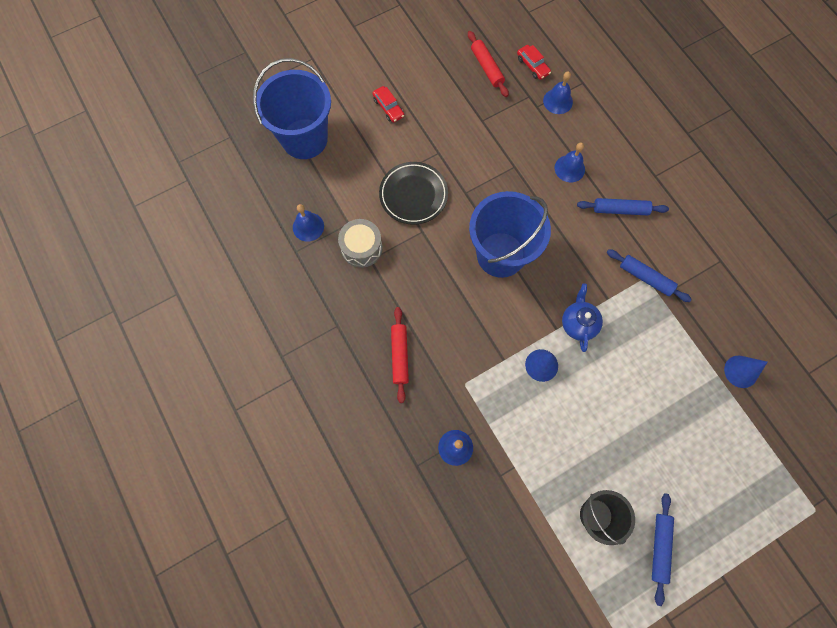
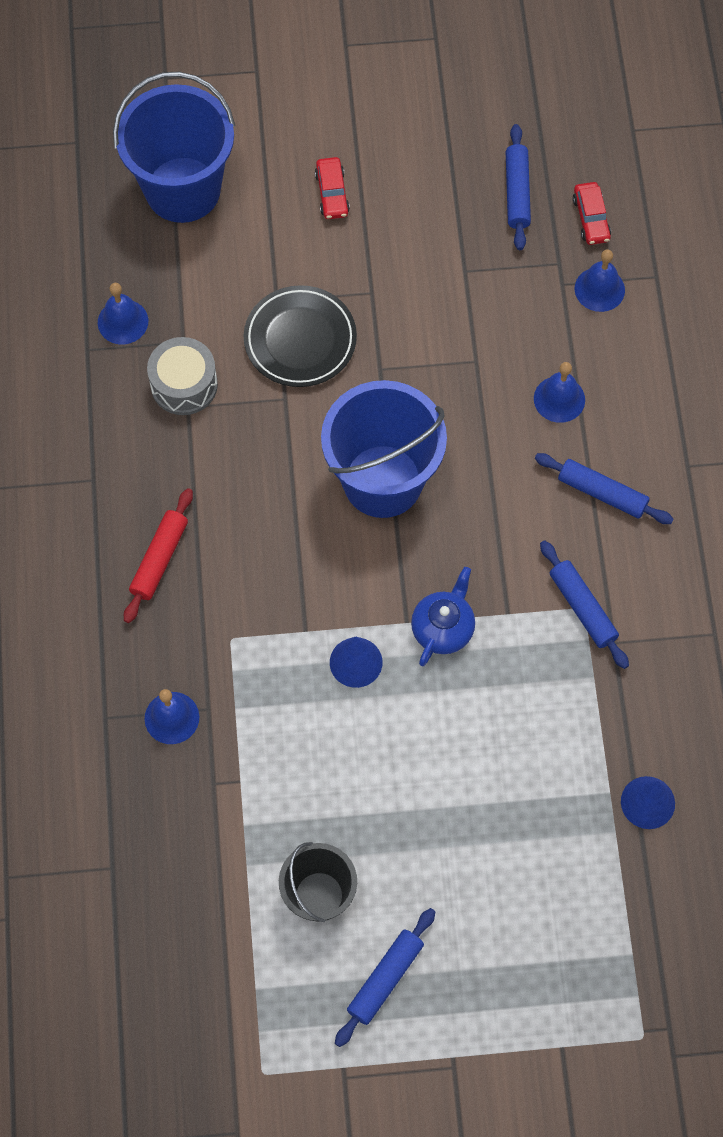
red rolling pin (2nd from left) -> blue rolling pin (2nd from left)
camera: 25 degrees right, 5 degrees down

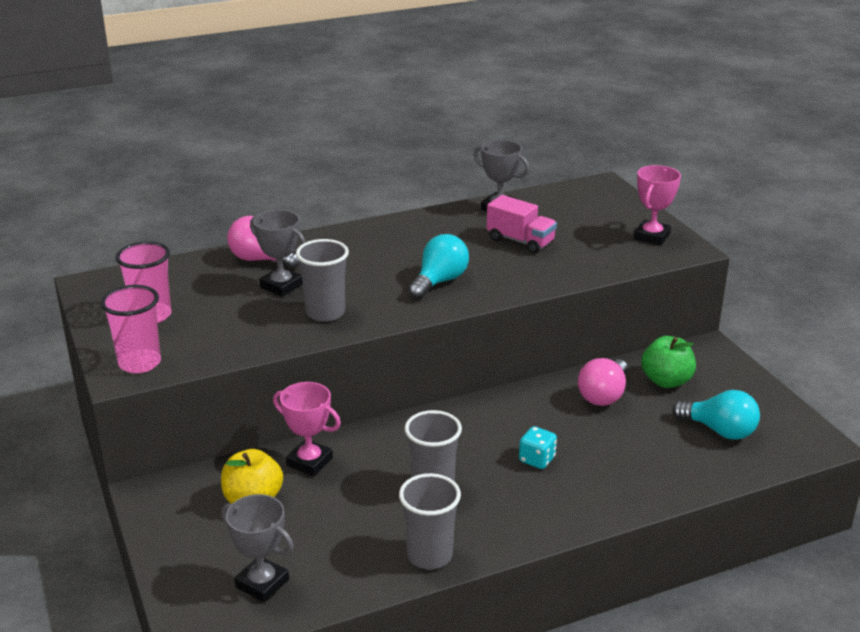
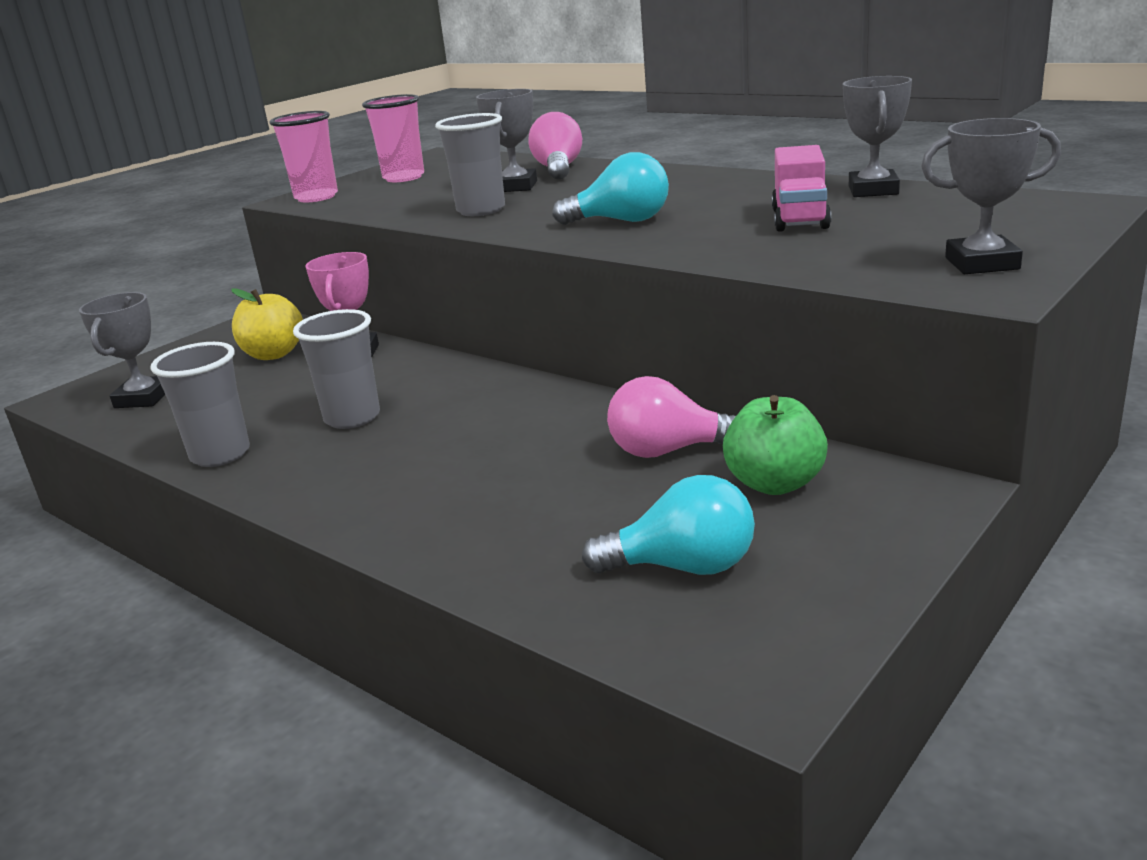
turquoise dice -> none
pink trophy (2nd from left) -> grey trophy (4th from left)
turquoise light bulb (2nd from left), 90 degrees counterclockwise
camera: 65 degrees right, 5 degrees down

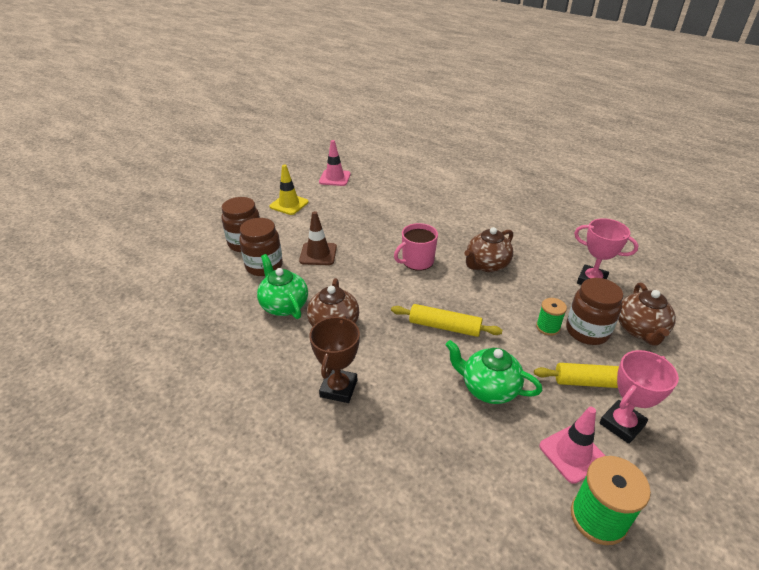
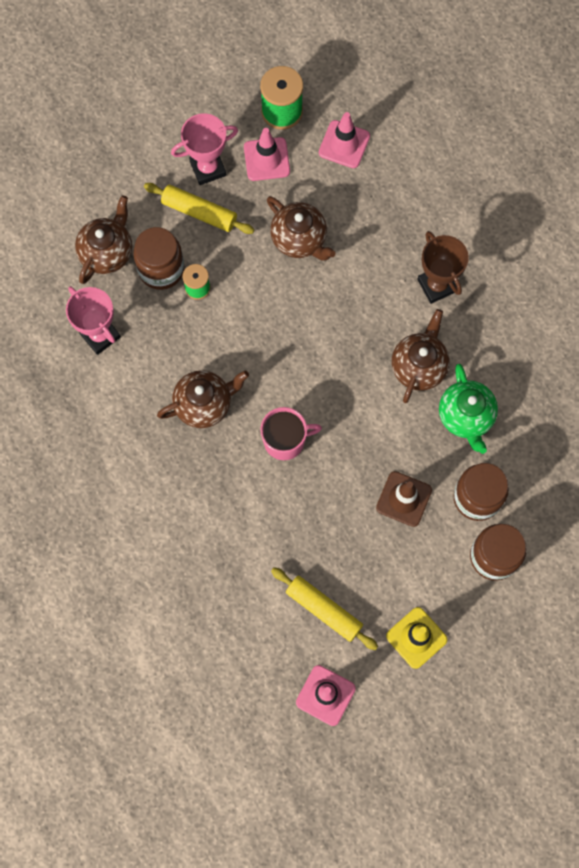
brown trophy, 60 degrees counterclockwise
yellow rolling pin (1st from left in the first image) -> yellow rolling pin (2nd from left), move
green teapot (2nd from left) -> brown teapot (3rd from left)
none -> pink traffic cone (3rd from left)
camera: 160 degrees left, 35 degrees up

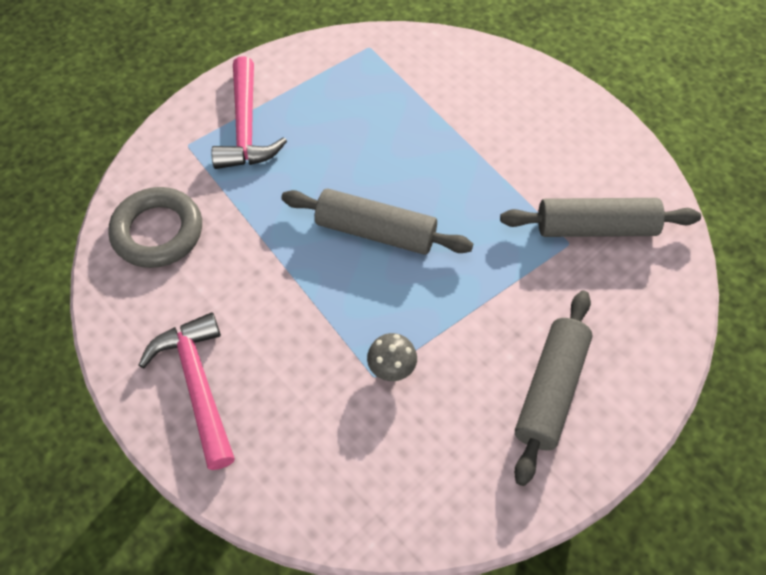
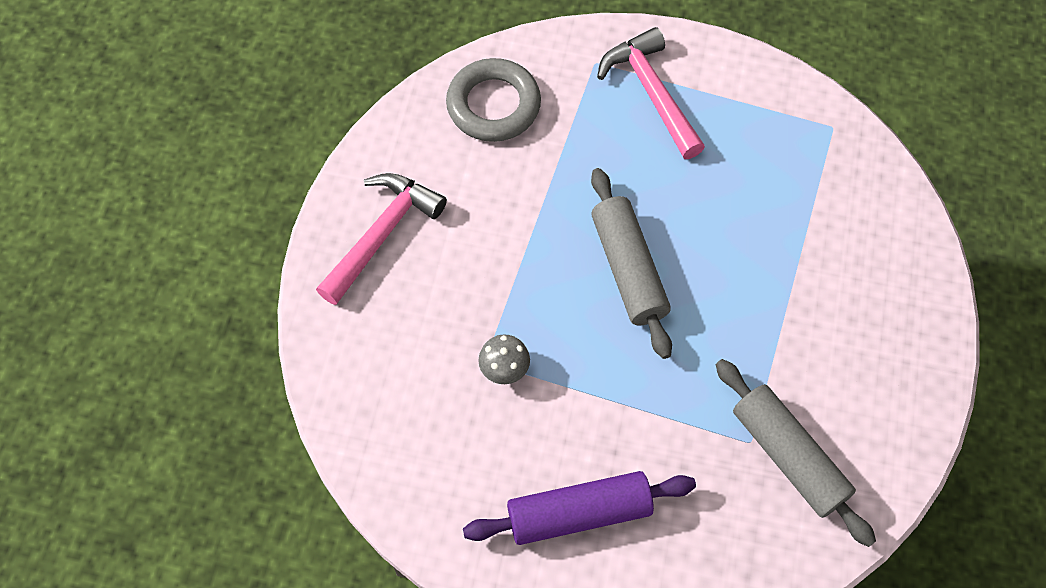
pink hammer (2nd from left), 105 degrees clockwise
grey rolling pin (2nd from left) -> purple rolling pin
camera: 55 degrees right, 5 degrees up

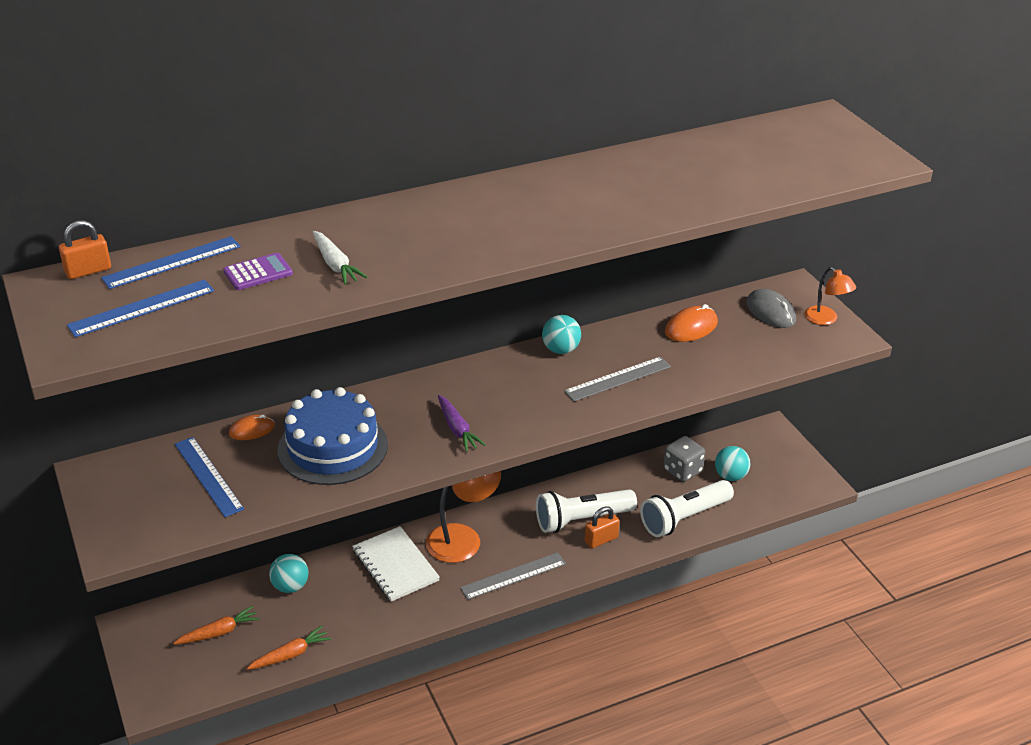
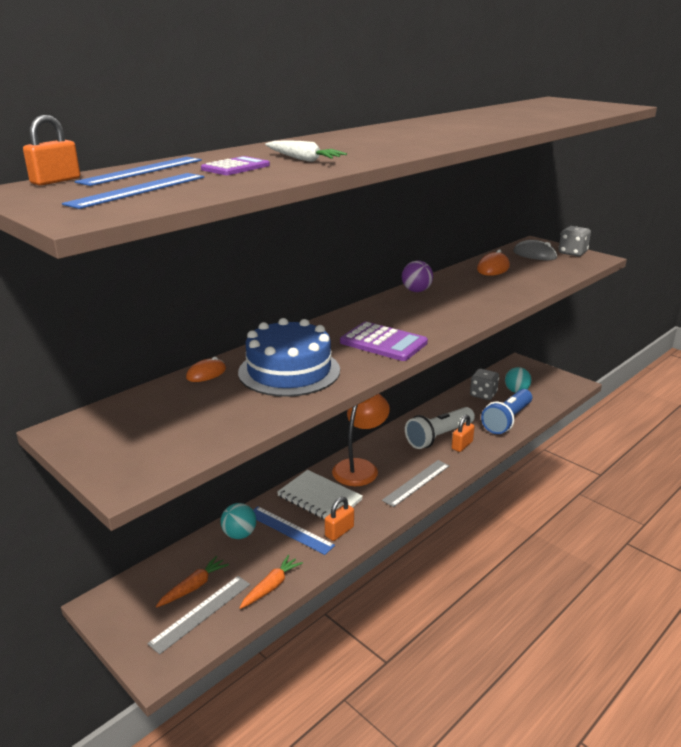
blue ruler (3rd from left), move
purple carrot -> purple calculator (2nd from left)
turquoise ball (2nd from left) -> purple ball
grey ruler (2nd from left in the first image) -> grey ruler (1st from left), move
white flashlight (2nd from left) -> blue flashlight
orange lamp (2nd from left) -> grey dice (2nd from left)
none -> orange padlock (2nd from left)
camera: 20 degrees left, 10 degrees down

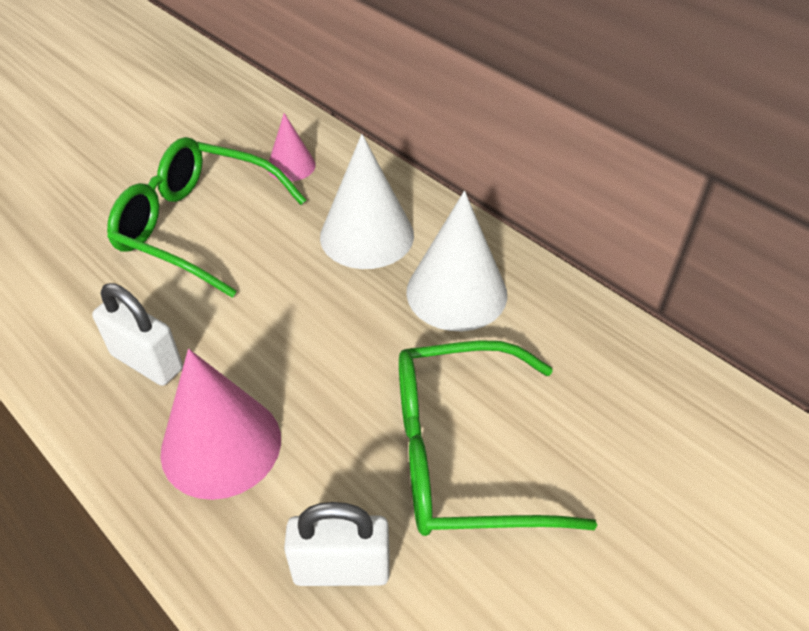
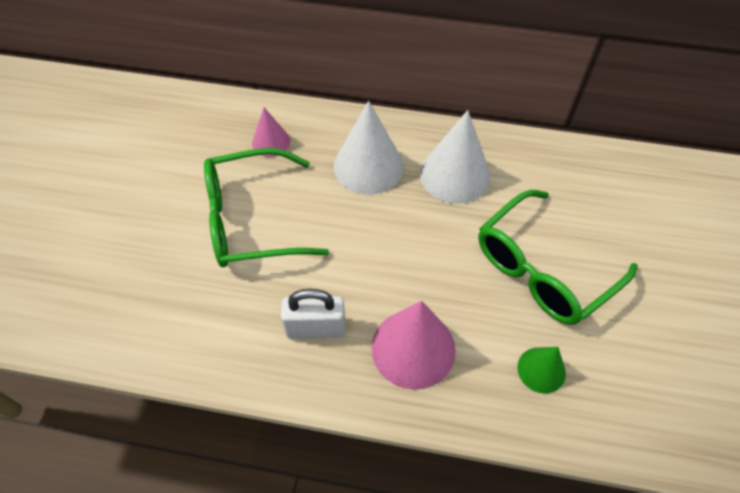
white padlock (2nd from left) -> green cone
camera: 35 degrees left, 10 degrees up

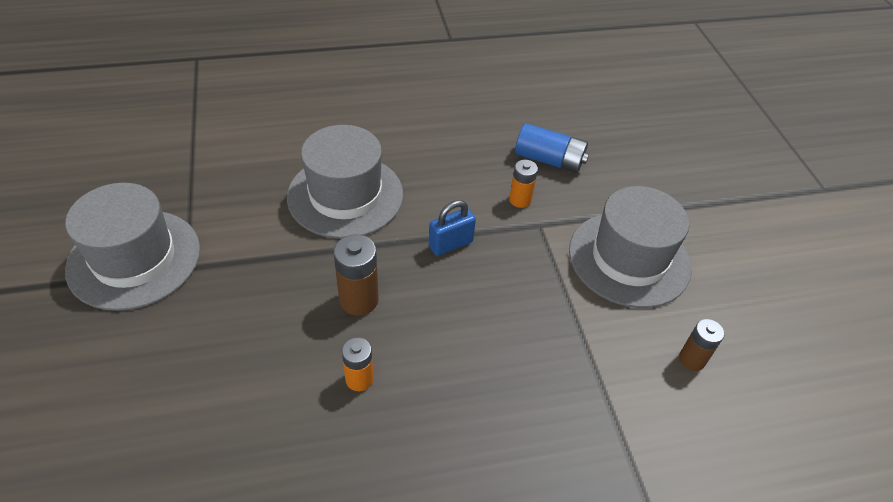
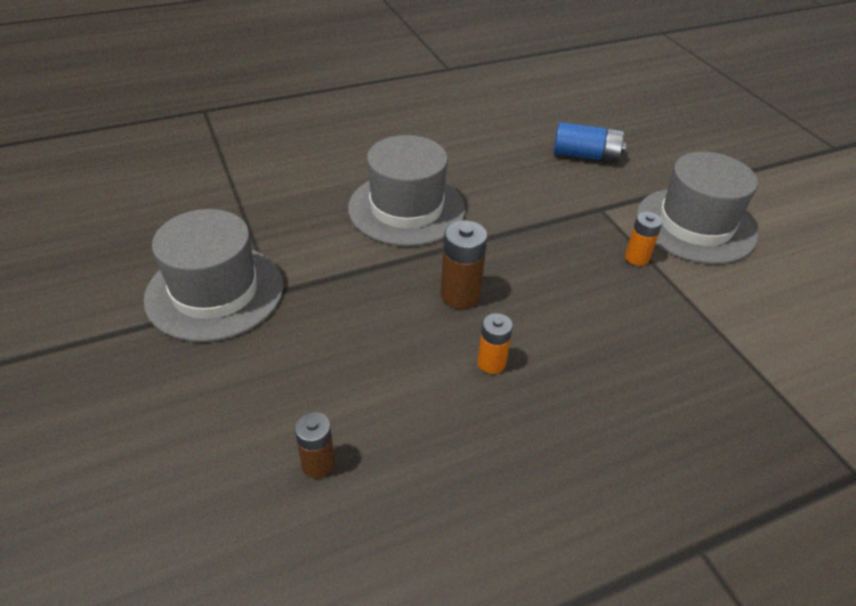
blue padlock -> none
orange battery (2nd from left), move
brown battery (2nd from left in the first image) -> brown battery (1st from left), move
camera: 10 degrees left, 5 degrees down

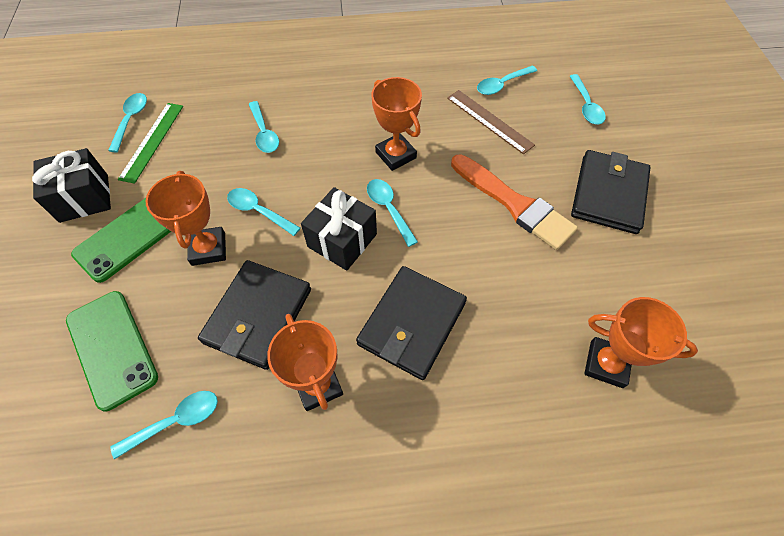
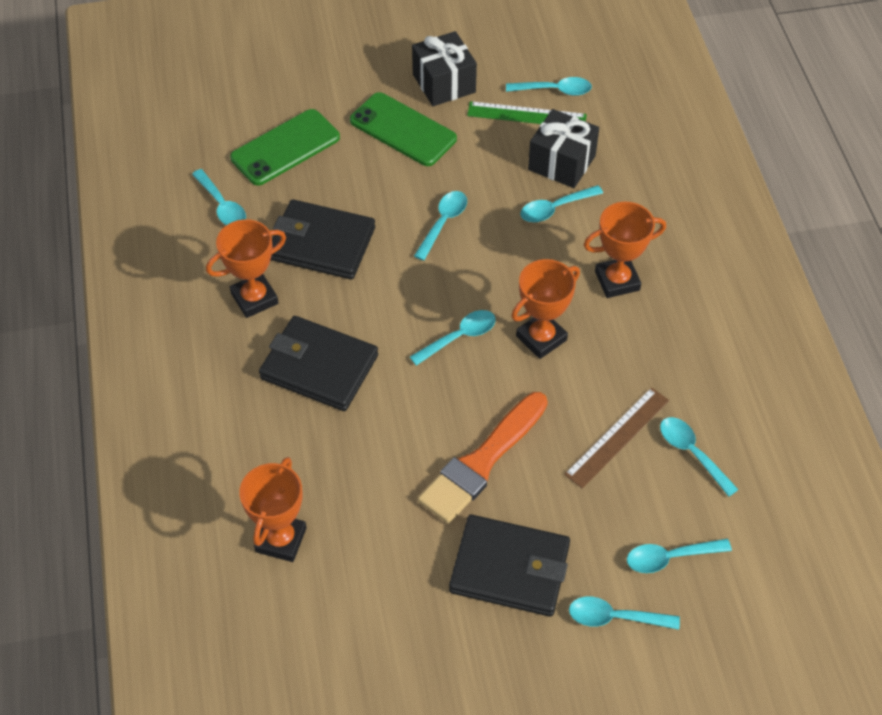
orange trophy (1st from left in the first image) -> orange trophy (4th from left), move
black gift (2nd from left), move
none -> turquoise spoon (6th from left)
camera: 85 degrees right, 5 degrees down

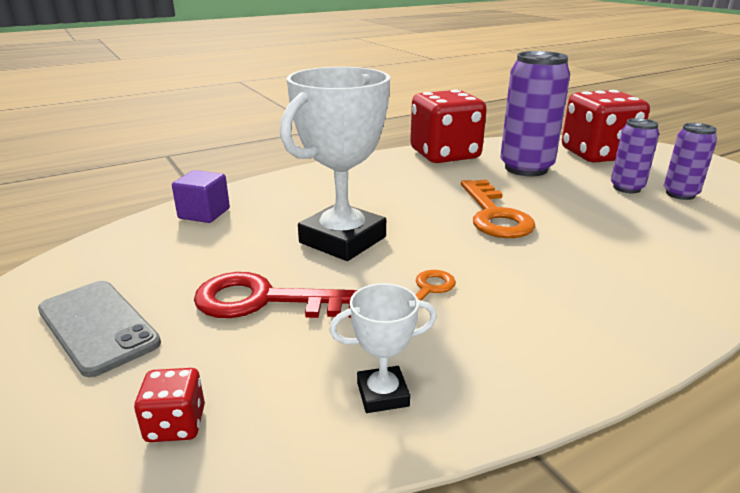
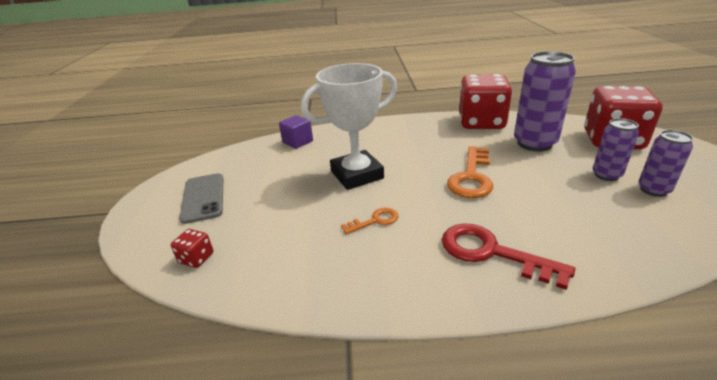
red key, move
white trophy (2nd from left) -> none
camera: 30 degrees right, 5 degrees up

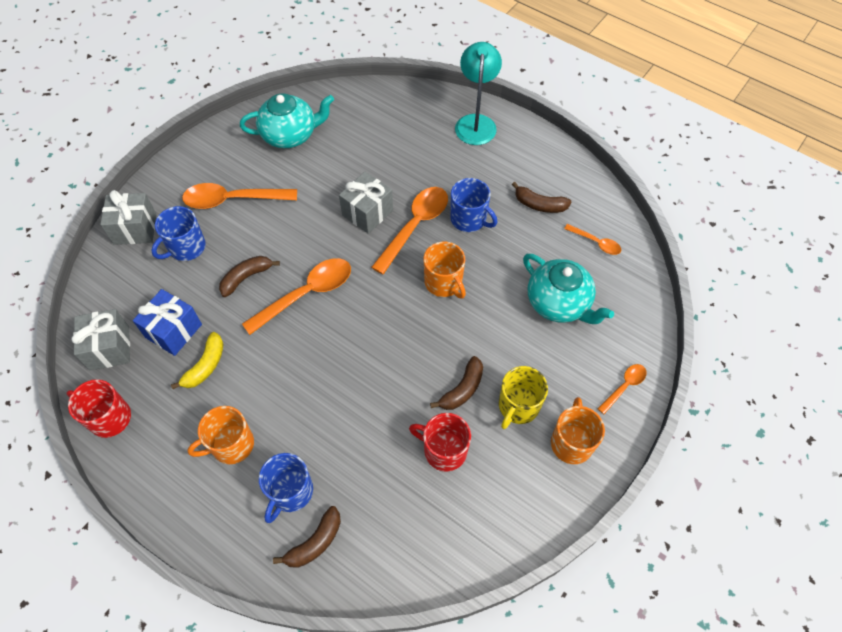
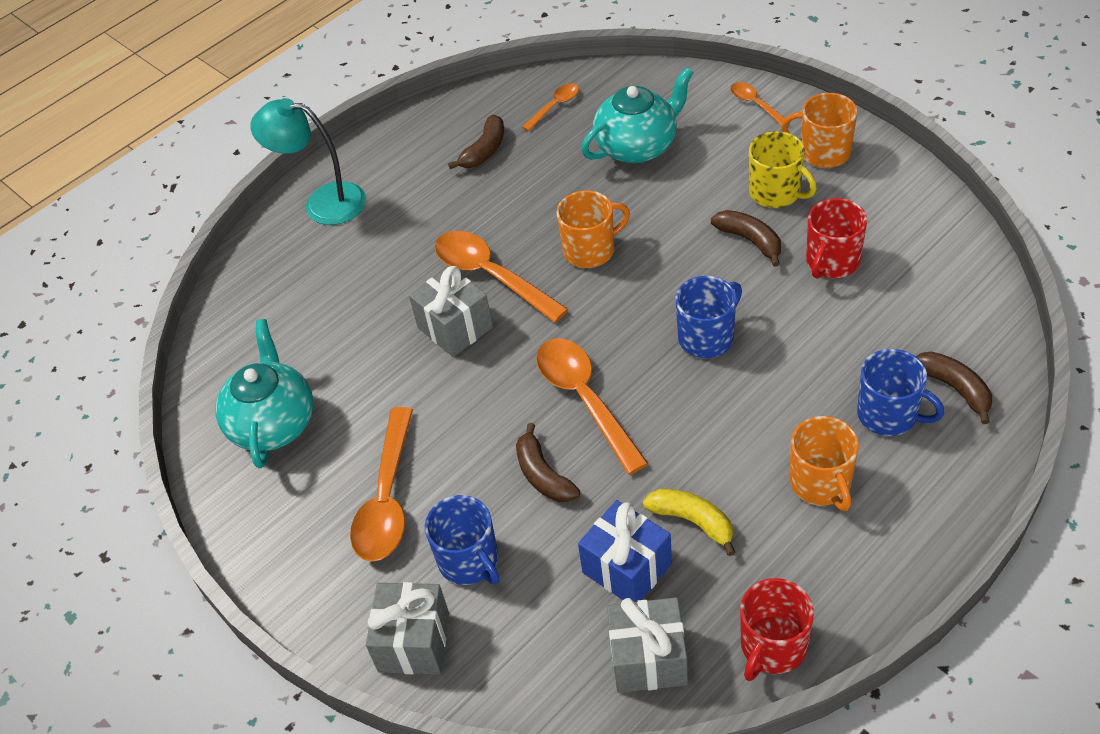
blue mug (3rd from left in the first image) -> blue mug (2nd from left), move
camera: 75 degrees left, 10 degrees down

